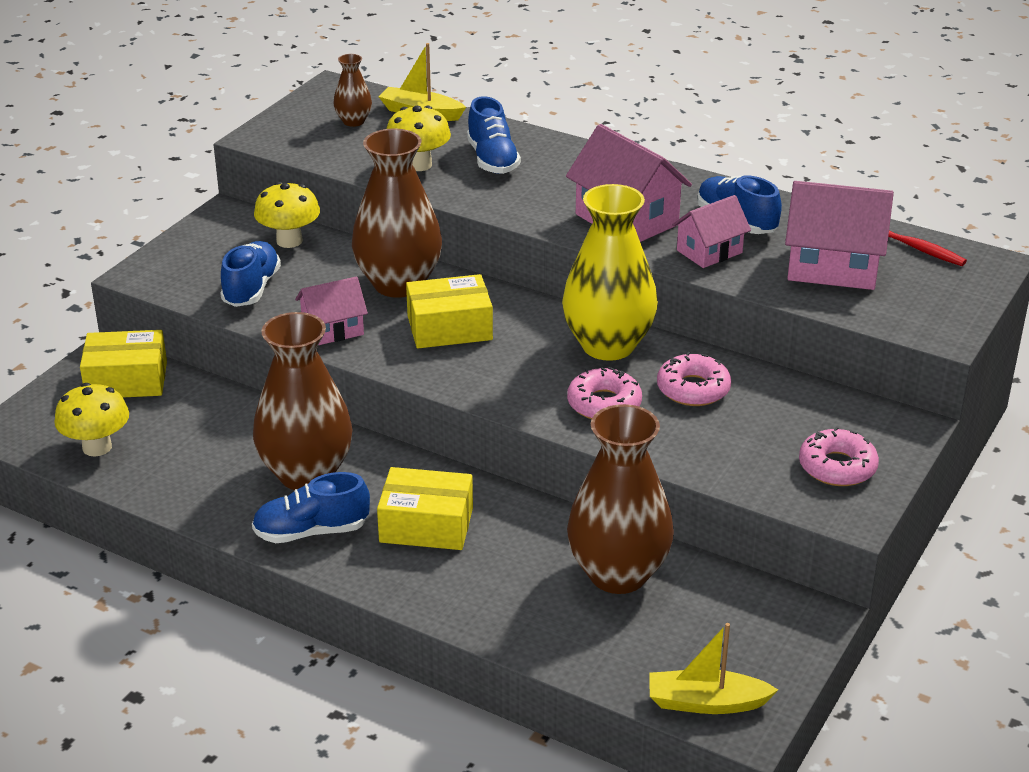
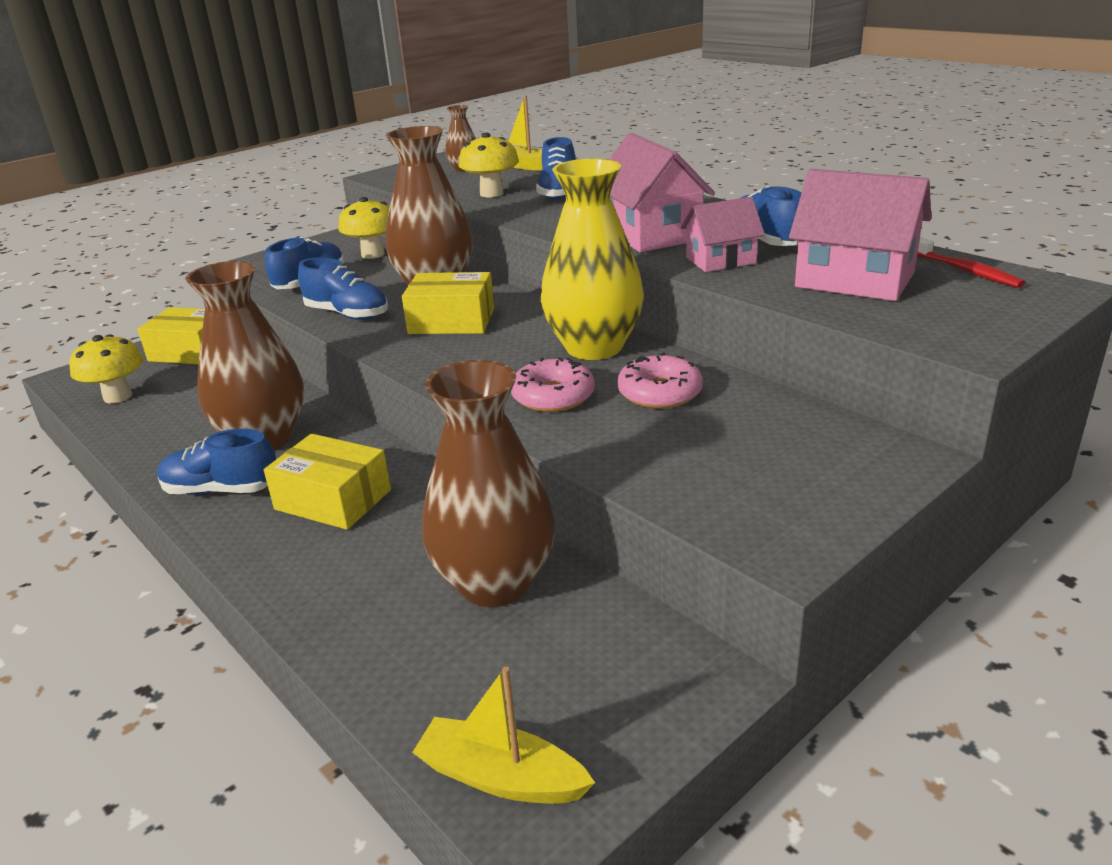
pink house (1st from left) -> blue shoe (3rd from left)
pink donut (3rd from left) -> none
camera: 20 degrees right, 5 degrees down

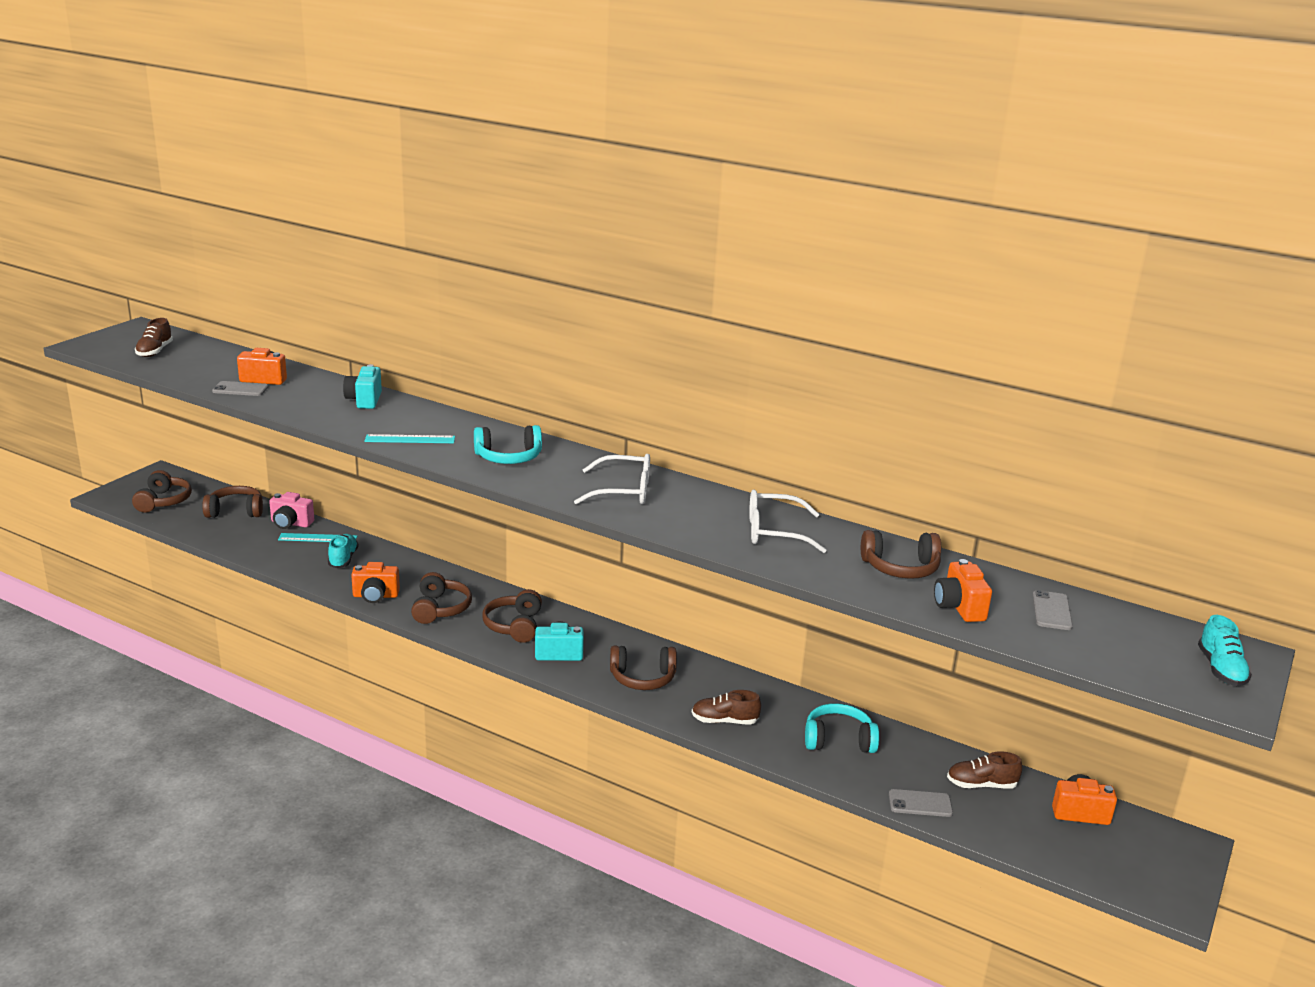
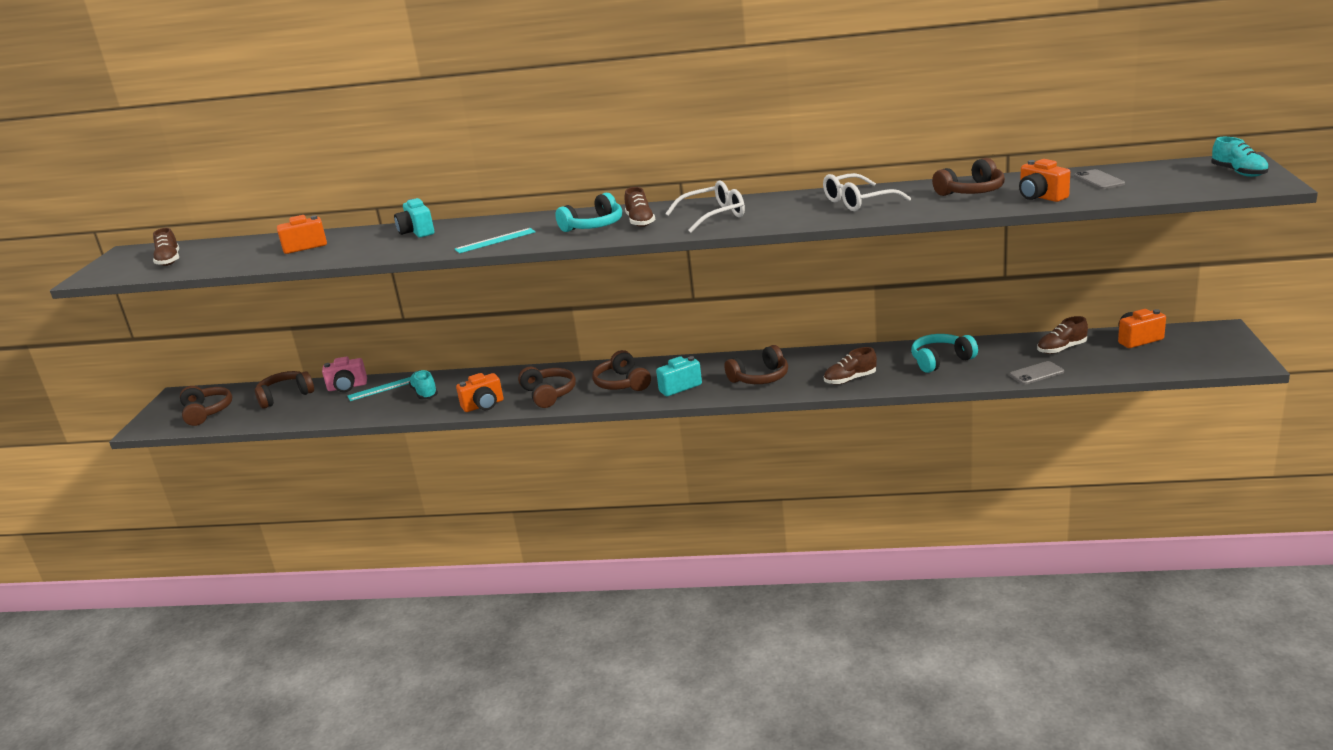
grey phone (1st from left) -> none
none -> brown shoe (2nd from left)
camera: 20 degrees left, 0 degrees up

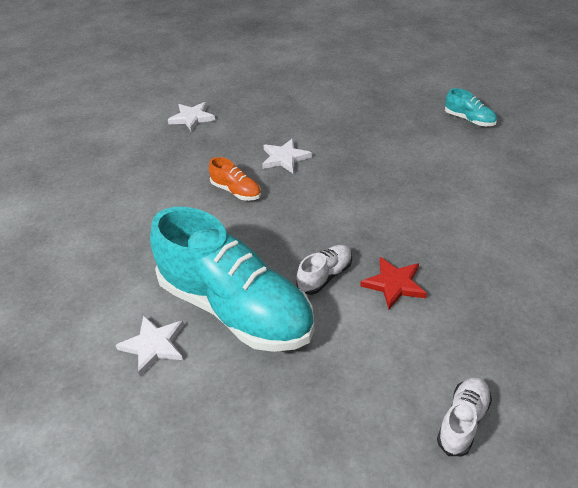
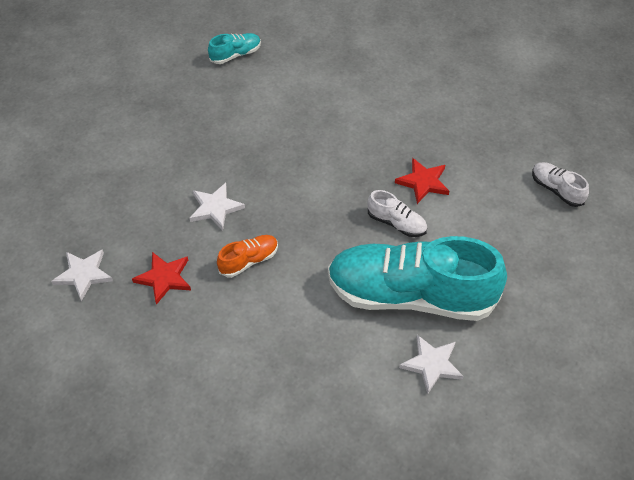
turquoise shoe (1st from left in the first image) -> turquoise shoe (2nd from left), 135 degrees counterclockwise
white shoe (1st from left), 150 degrees clockwise
none -> red star (1st from left)
camera: 75 degrees left, 10 degrees up

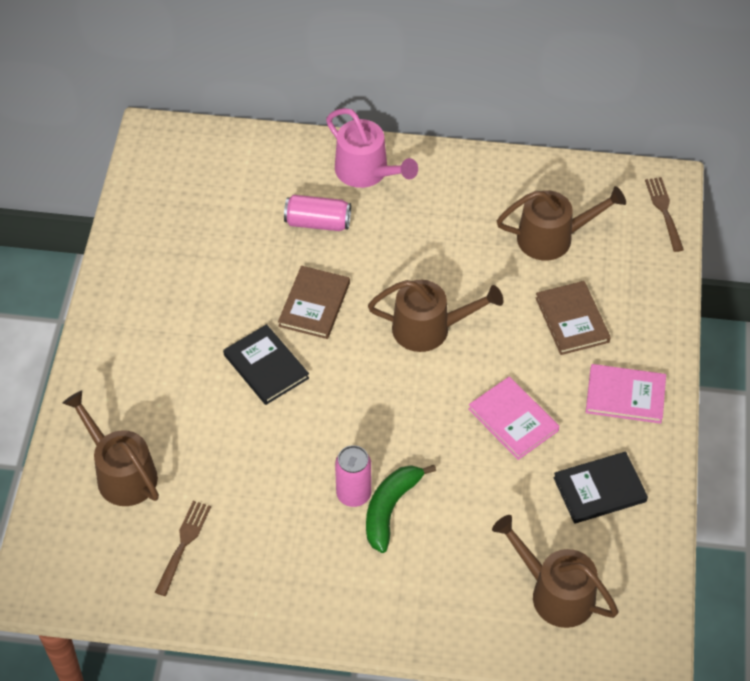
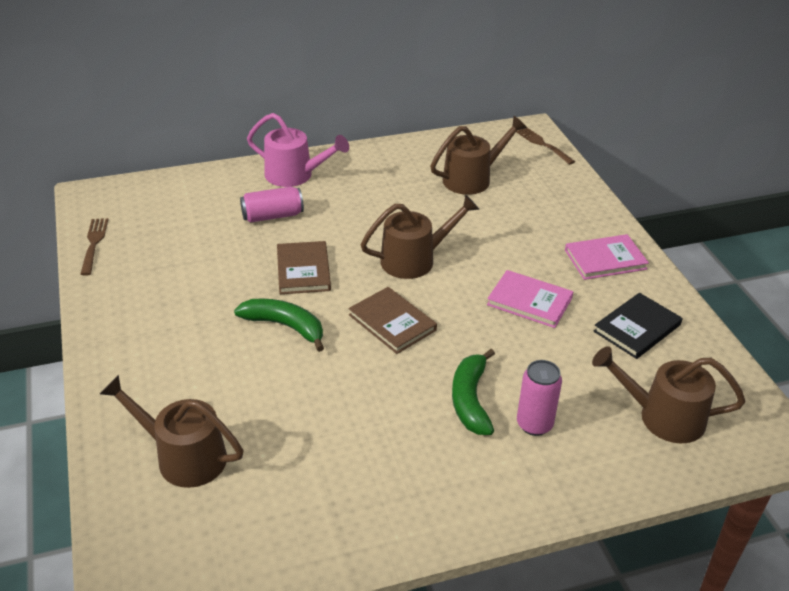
brown fork (1st from left), move
black book (1st from left) -> green banana (1st from left)
pink can (2nd from left), move
brown book (2nd from left), move
camera: 25 degrees left, 15 degrees down

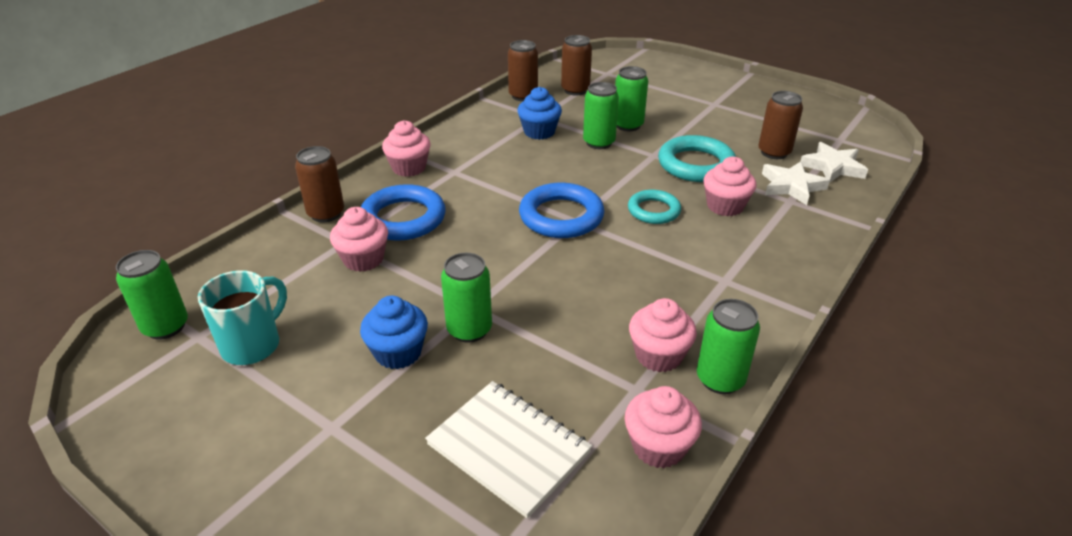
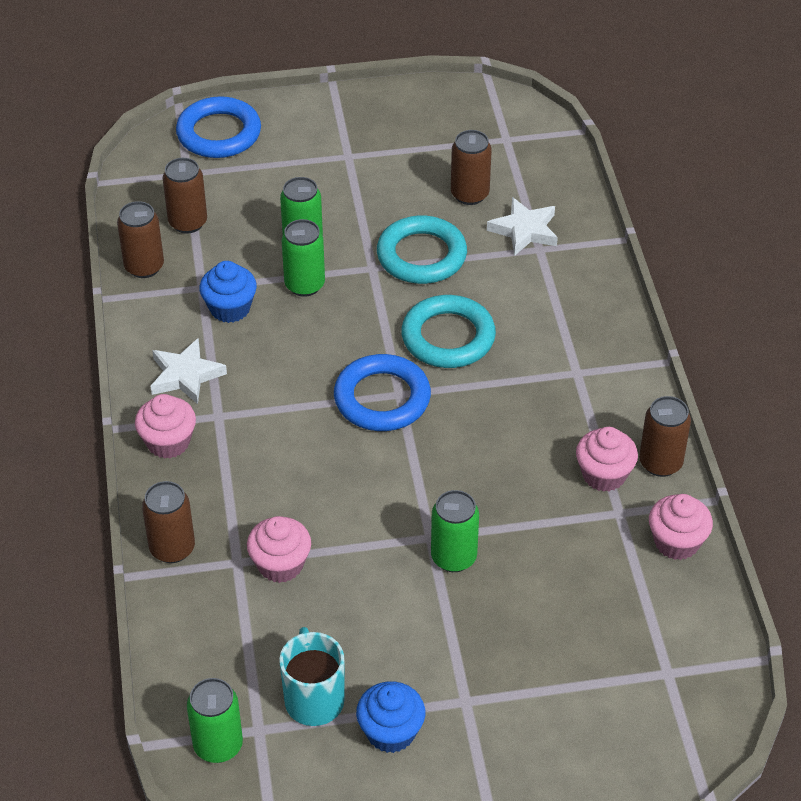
blue cupcake (1st from left in the first image) -> blue cupcake (2nd from left), move
blue ring (1st from left), move
white notebook -> none
turquoise ring (1st from left in the first image) -> turquoise ring (2nd from left), x1.59
green can (5th from left) -> brown can (5th from left)
pink cupcake (5th from left) -> none
white star (2nd from left in the first image) -> white star (1st from left), move
camera: 45 degrees left, 10 degrees up

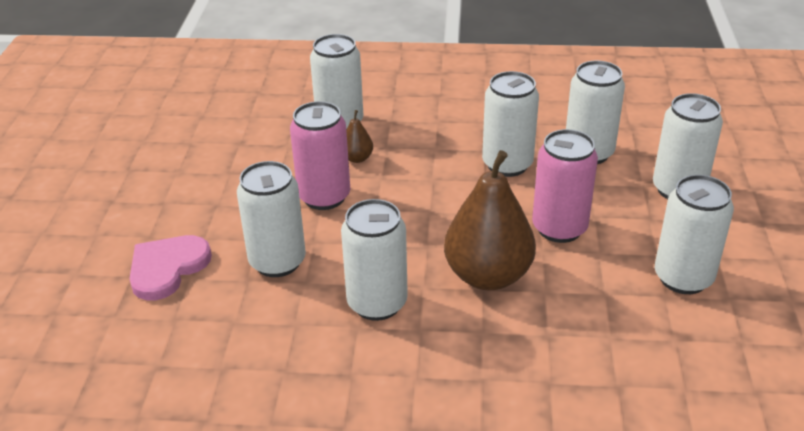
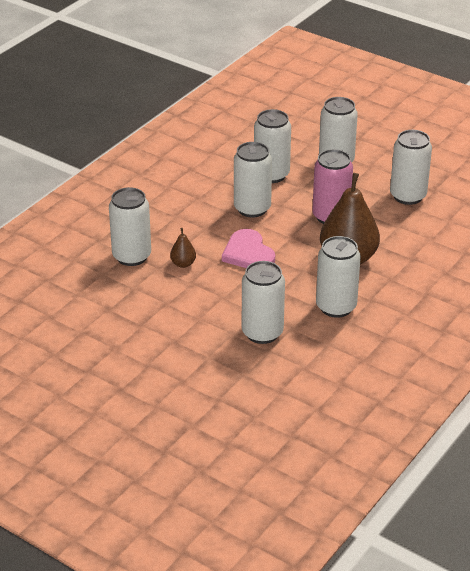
pink heart, move
pink can (1st from left) -> none
camera: 60 degrees left, 0 degrees up

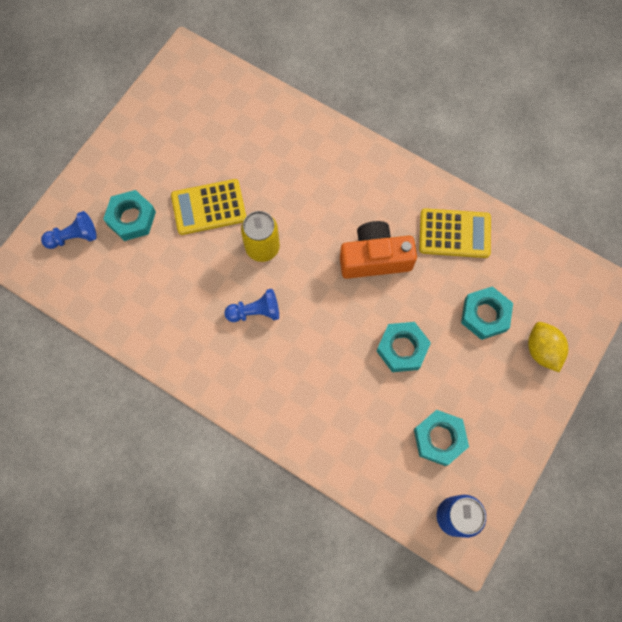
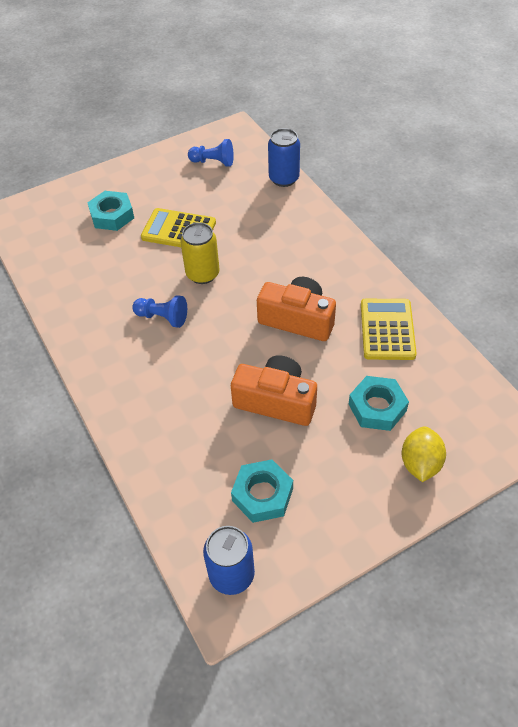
blue pawn (1st from left in the first image) -> blue pawn (2nd from left), move
turquoise nut (2nd from left) -> orange camera (1st from left)
yellow calculator (2nd from left), 120 degrees counterclockwise
none -> blue can (2nd from left)
camera: 30 degrees right, 20 degrees down

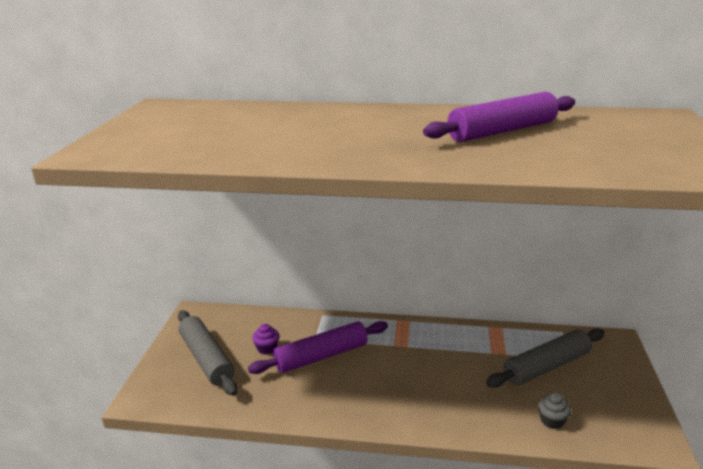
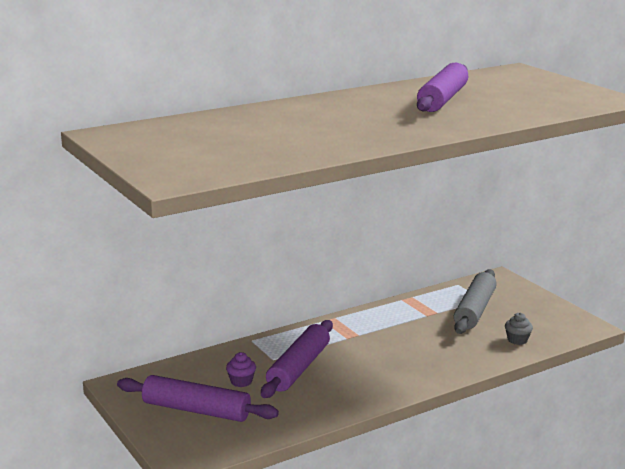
grey rolling pin (1st from left) -> purple rolling pin (1st from left)
camera: 40 degrees left, 5 degrees down

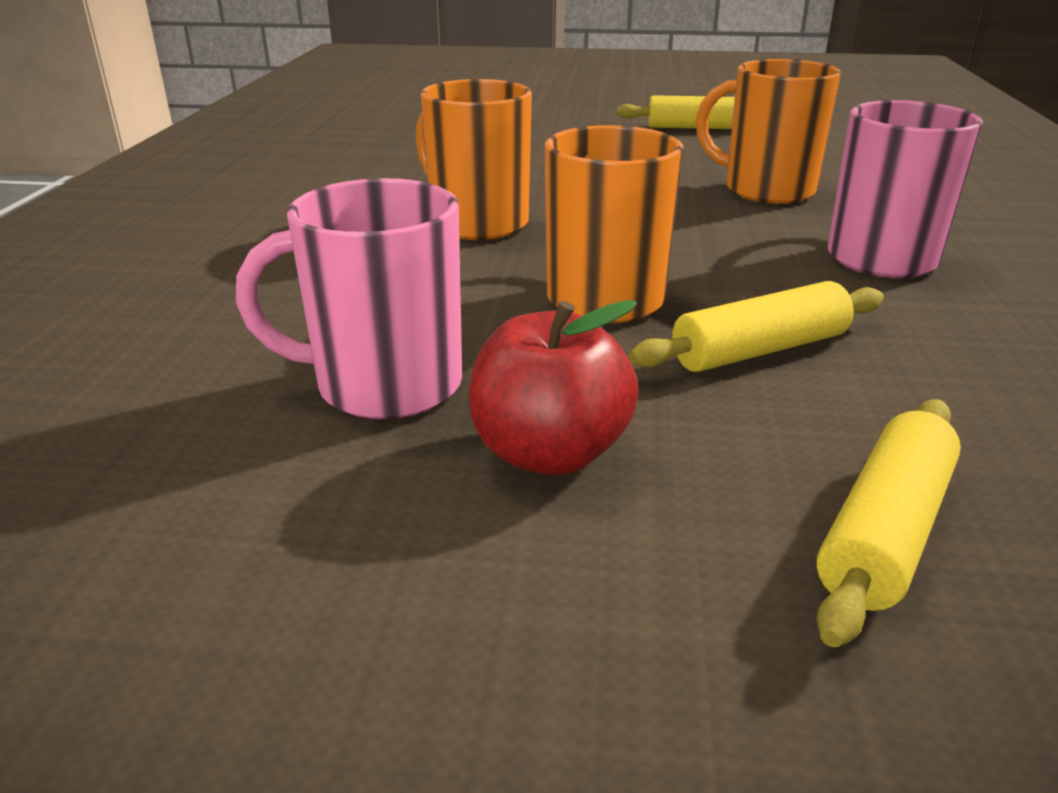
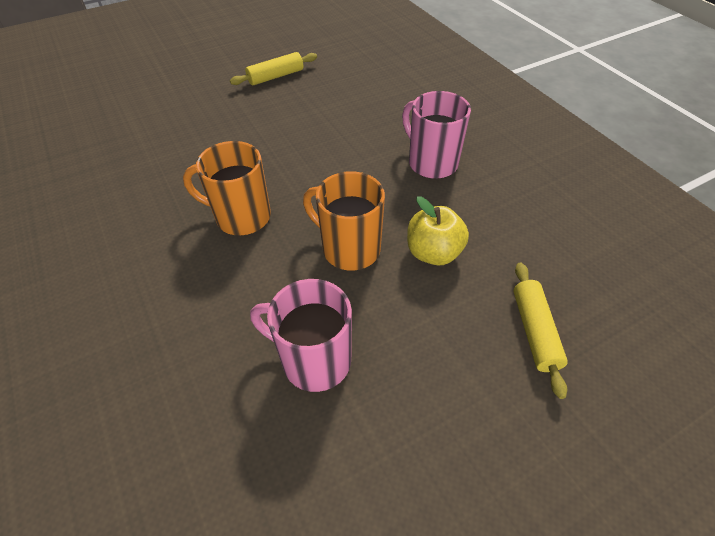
pink mug (1st from left), 60 degrees clockwise
red apple -> none
yellow rolling pin (2nd from left) -> yellow apple
orange mug (3rd from left) -> none
camera: 35 degrees left, 20 degrees up

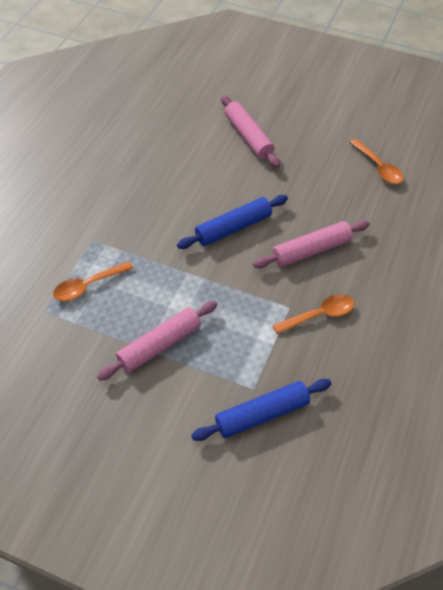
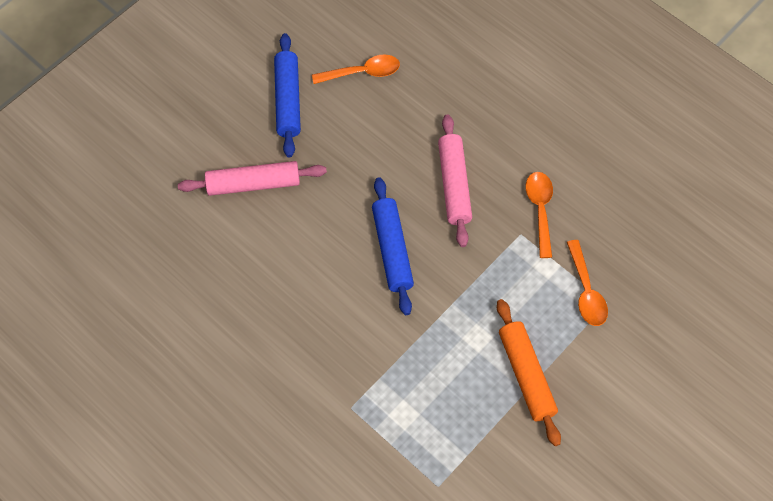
orange spoon (1st from left in the first image) -> orange spoon (3rd from left), move
pink rolling pin (1st from left) -> orange rolling pin
blue rolling pin (2nd from left in the first image) -> blue rolling pin (1st from left), move
camera: 70 degrees left, 10 degrees up

